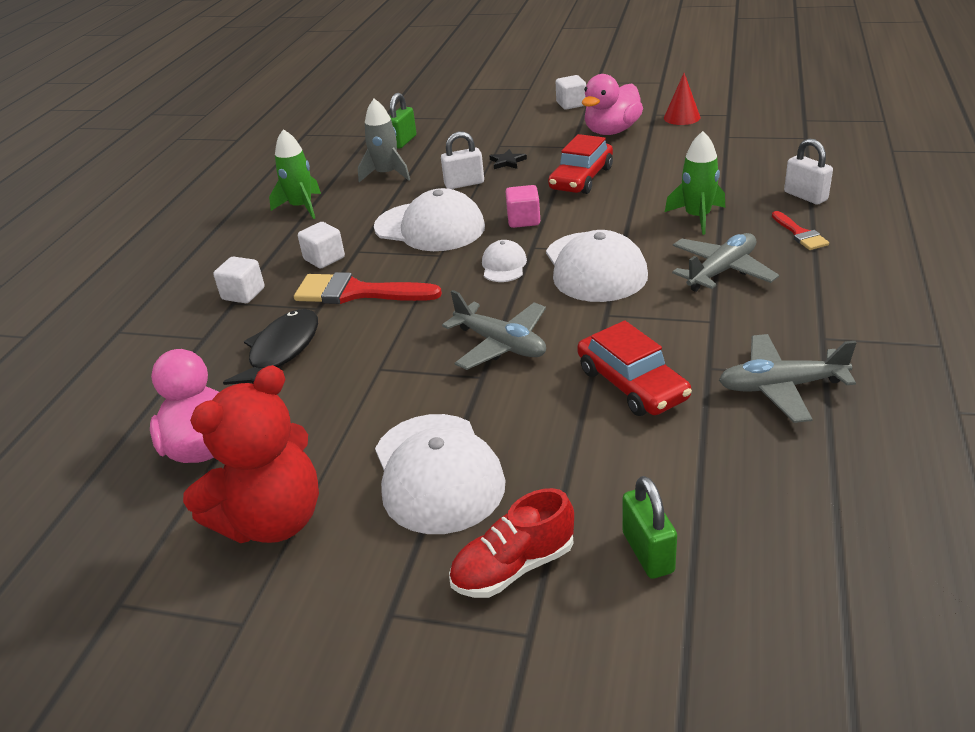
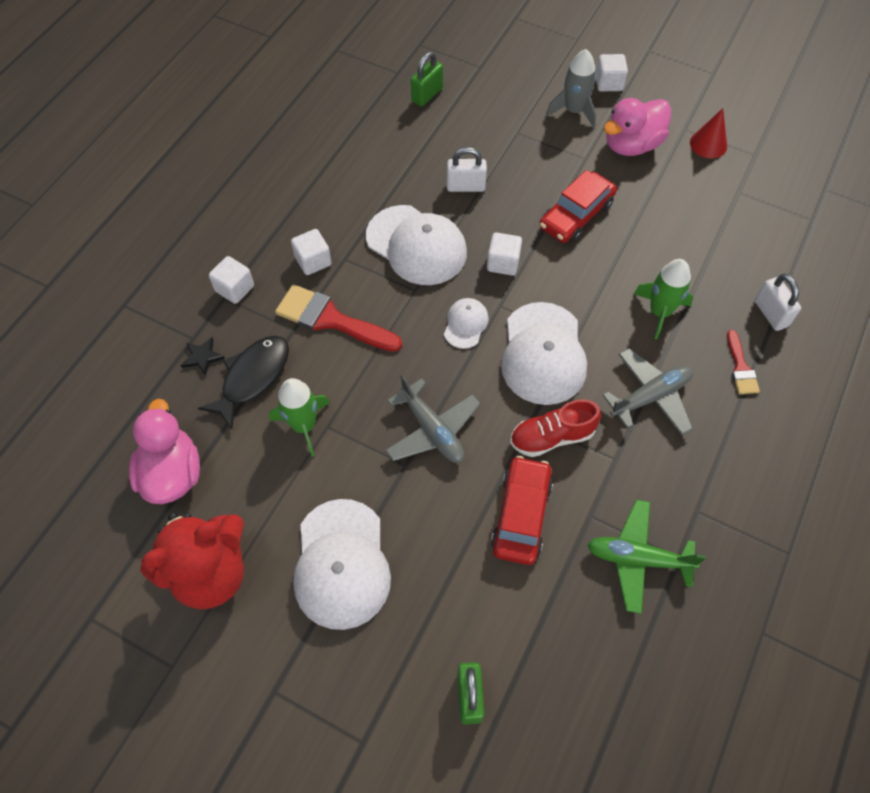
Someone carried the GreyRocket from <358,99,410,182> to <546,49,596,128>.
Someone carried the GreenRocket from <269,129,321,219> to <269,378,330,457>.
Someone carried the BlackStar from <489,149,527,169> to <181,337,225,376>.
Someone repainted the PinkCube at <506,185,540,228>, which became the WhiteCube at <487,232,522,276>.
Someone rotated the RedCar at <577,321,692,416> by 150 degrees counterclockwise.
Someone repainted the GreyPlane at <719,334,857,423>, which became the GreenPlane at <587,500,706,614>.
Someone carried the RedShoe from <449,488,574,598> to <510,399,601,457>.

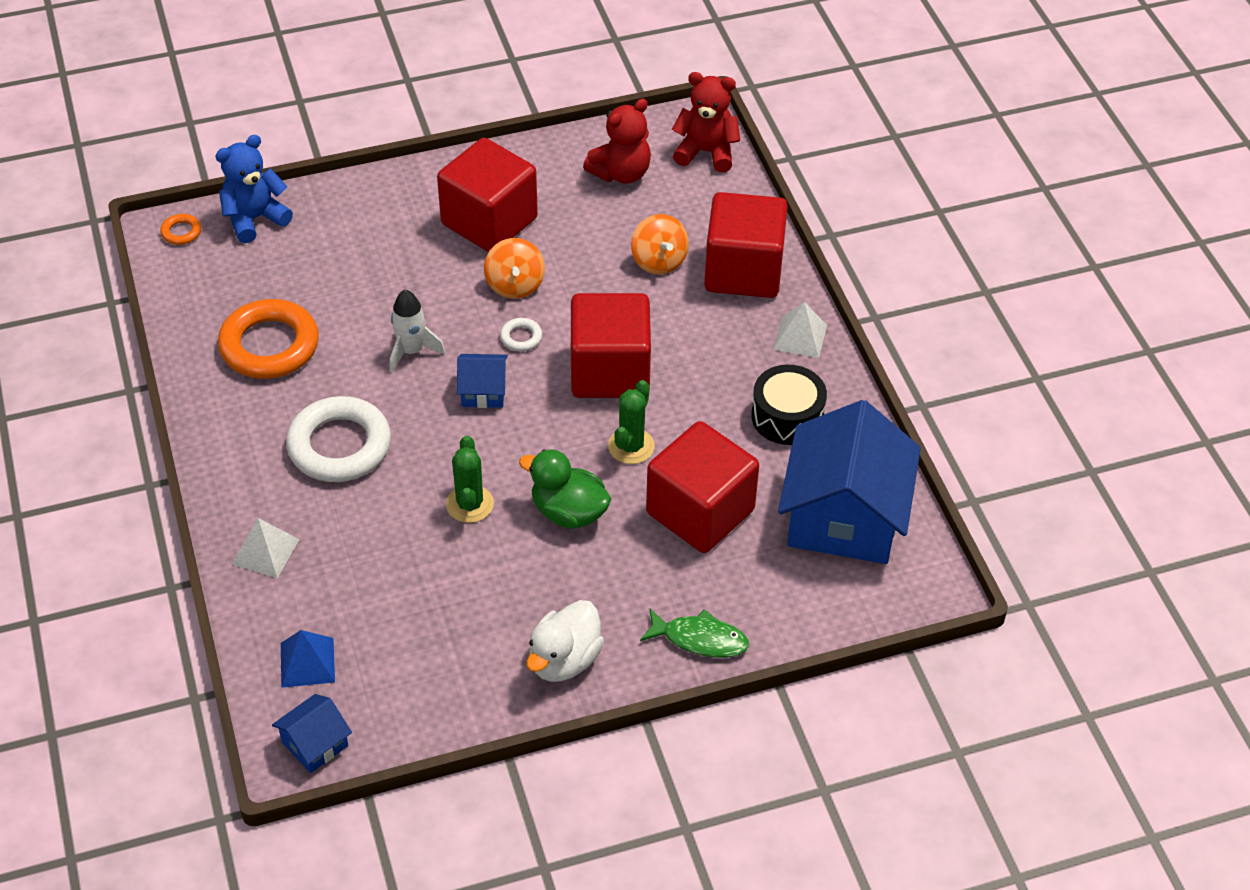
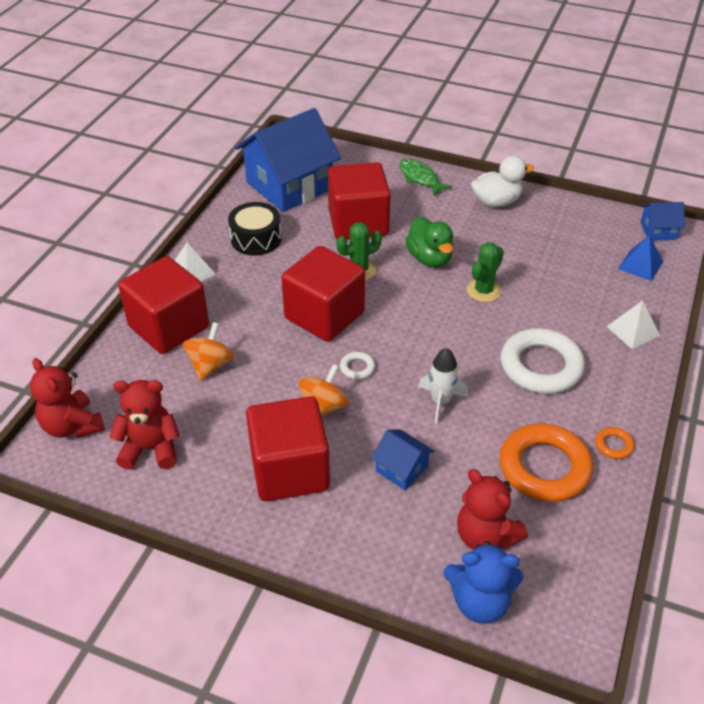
Someone carried the OrangeRing from <160,214,201,245> to <595,427,634,459>.
Someone carried the BlueHouse from <457,354,508,408> to <371,429,434,490>.
Someone put down the RedTeddyBear at <457,469,528,550>.

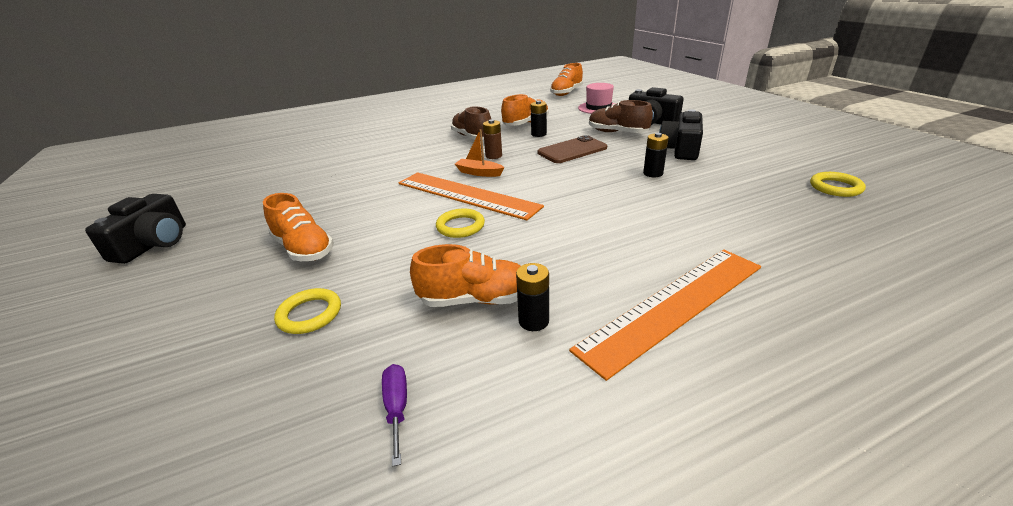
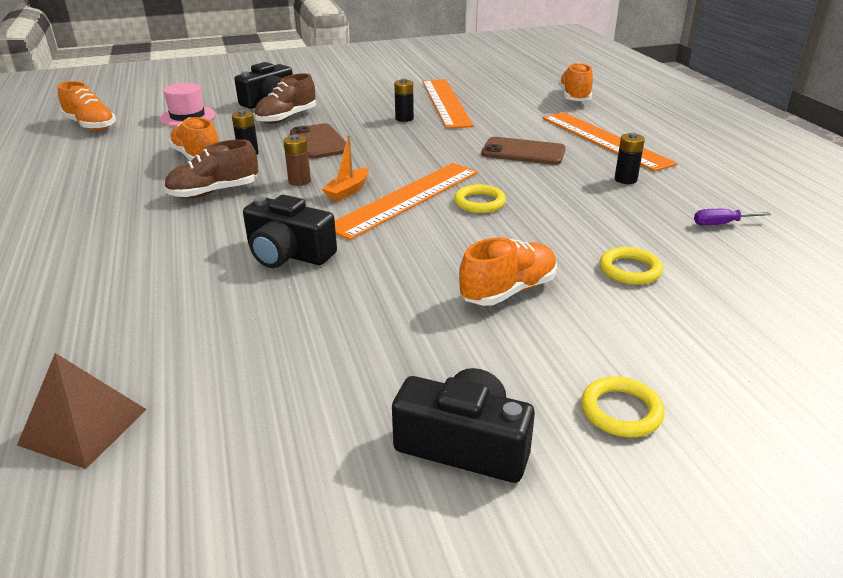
Someone carried the BlackCamera from <659,109,703,160> to <243,195,337,268>.
Someone carried the YellowRing from <810,172,866,197> to <581,377,665,437>.
Someone carried the OrangeShoe from <410,244,521,307> to <558,63,593,101>.
Someone put down the OrangeRuler at <422,79,474,129>.
Someone put down the BrownPhone at <481,137,566,165>.
Someone put down the BrownPyramid at <17,353,147,469>.

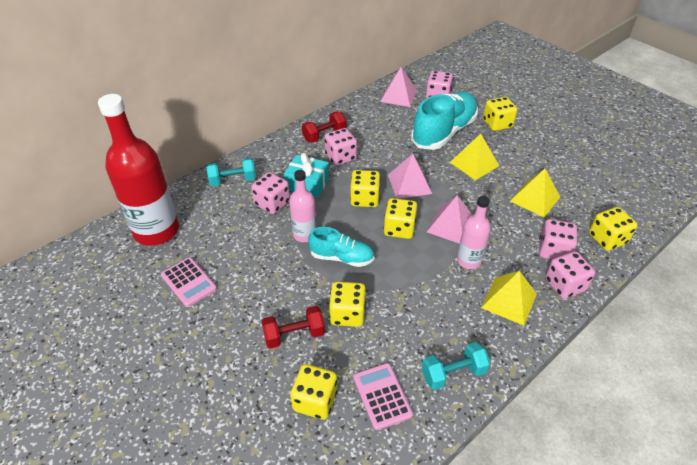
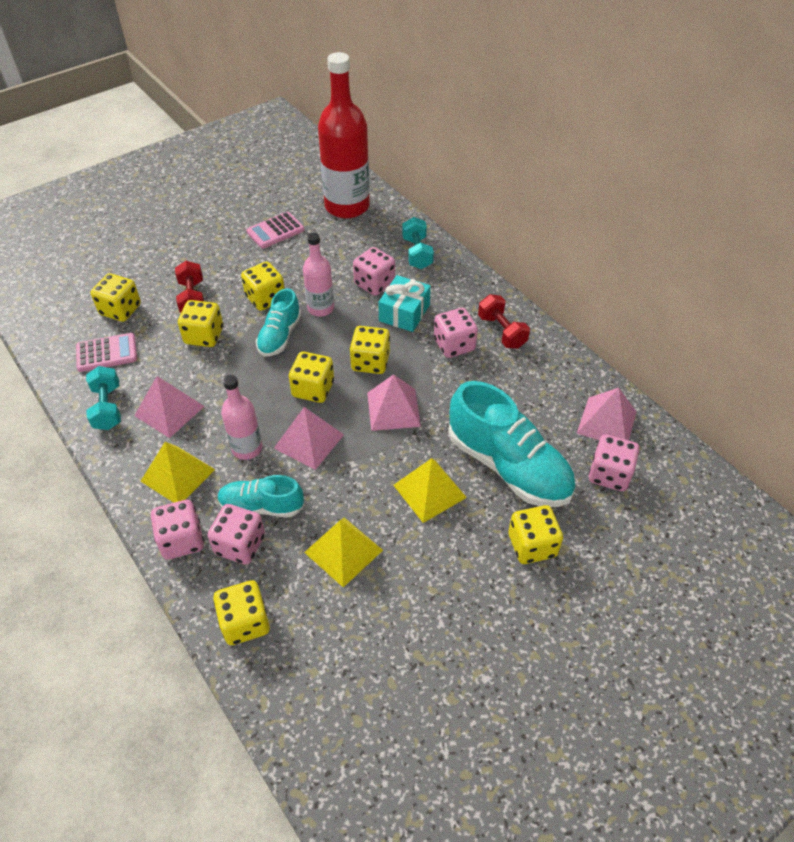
Someone put down the YellowDice at <241,261,285,311>.
Someone put down the PinkPyramid at <134,376,204,438>.
Someone put down the TurquoiseShoe at <217,475,304,517>.

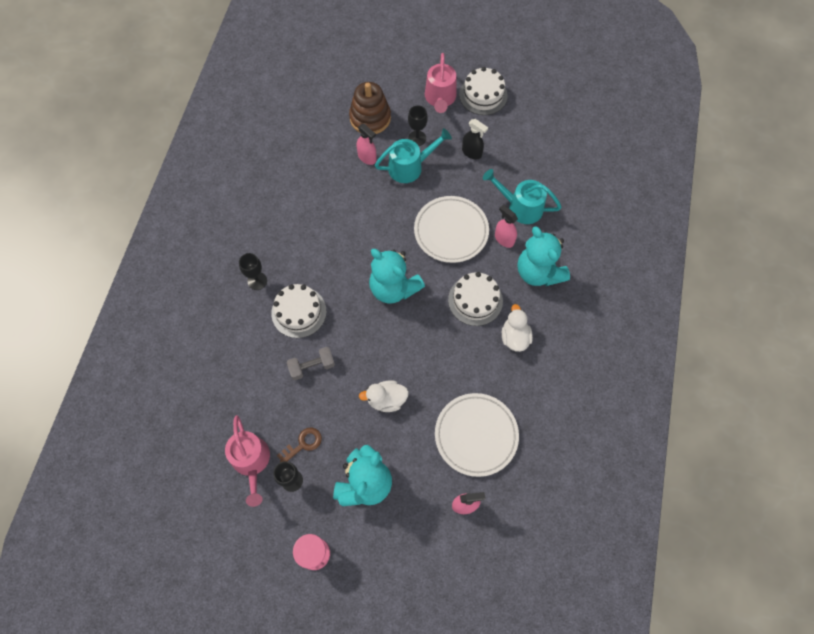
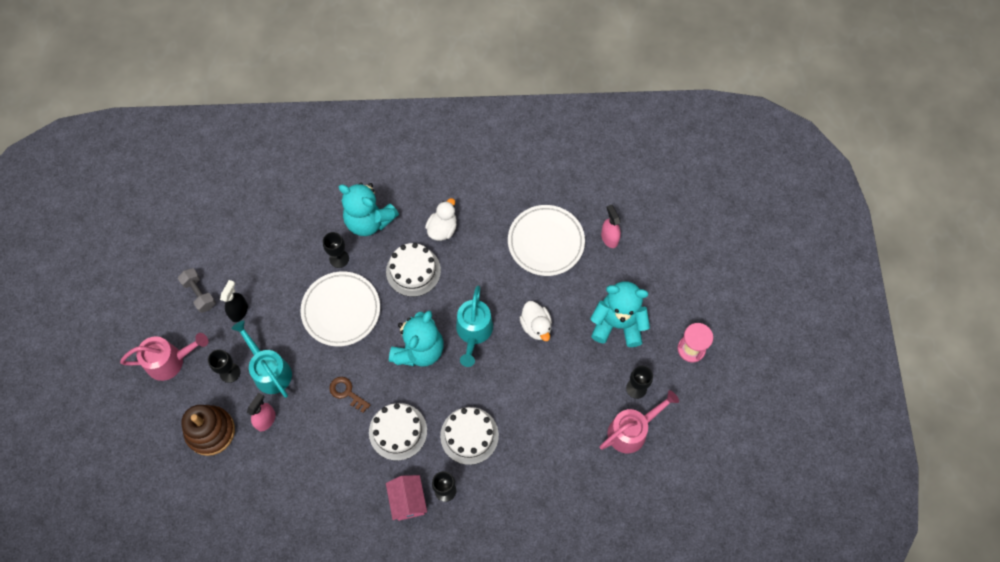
Someone carried the WhiteCake from <459,67,508,115> to <369,403,427,461>.
Someone carried the TurquoiseWateringCan from <483,169,562,224> to <456,286,493,367>.
Someone swapped the PinkSprayBottle at <495,205,518,248> for the BlackGoblet at <323,232,349,268>.
Someone rotated the TurquoiseTeddyBear at <517,226,570,286> by 75 degrees clockwise.
Someone rotated the WhiteDuck at <502,304,533,352> by 135 degrees clockwise.
Someone carried the GreyDumbbell from <287,347,335,380> to <178,268,216,313>.
Someone carried the BrownKey from <277,428,322,462> to <329,377,370,413>.
Someone put down the PinkHouse at <386,475,427,521>.

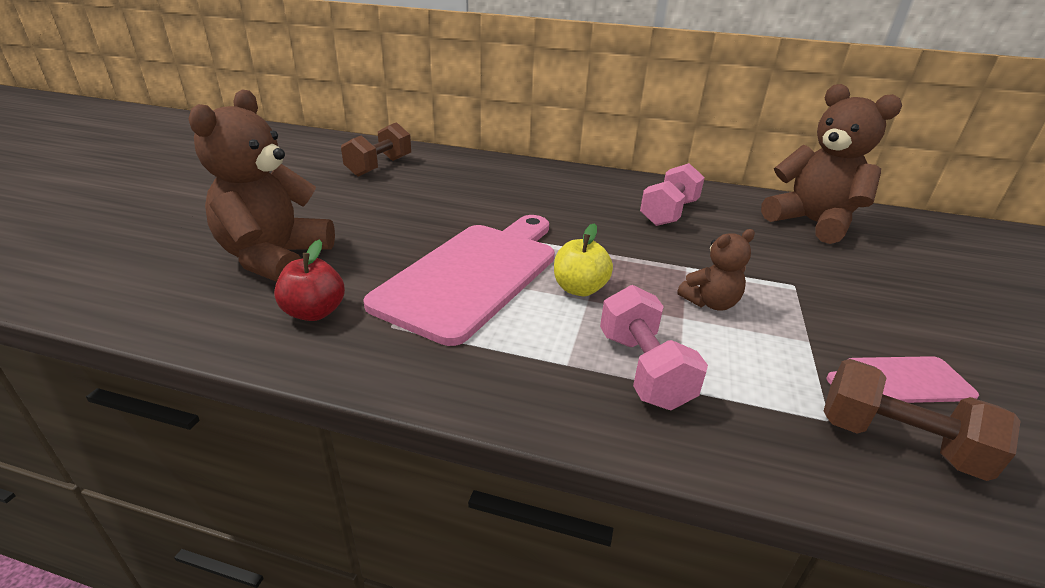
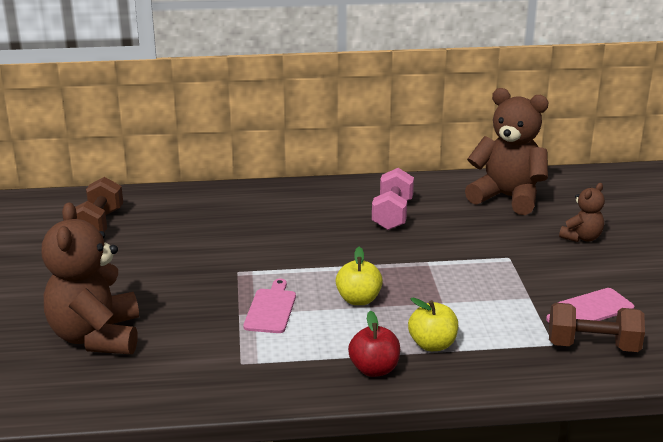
Someone scaled the PinkCuttingBoard at <363,215,555,346> by 0.45.
Someone carried the BrownTeddyBear from <677,229,755,311> to <559,183,605,242>.
Someone carried the RedApple from <274,240,345,321> to <348,311,400,377>.
Someone swapped the PinkDumbbell at <600,285,708,410> for the YellowApple at <408,298,458,351>.

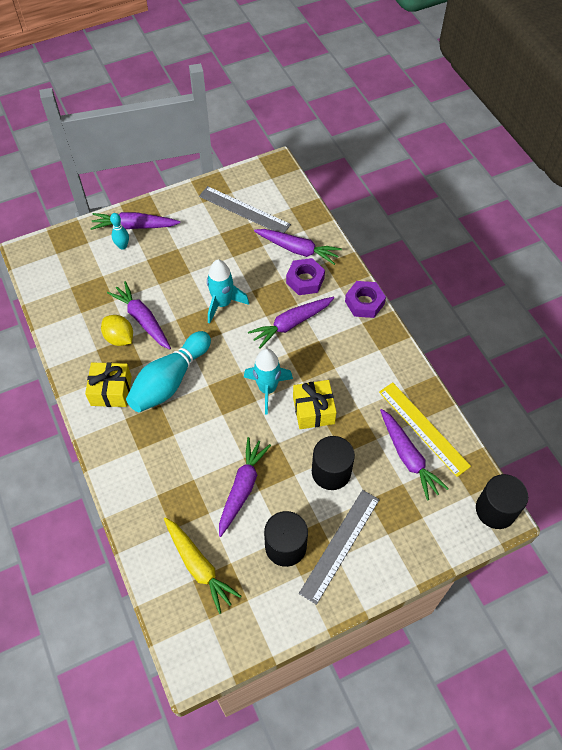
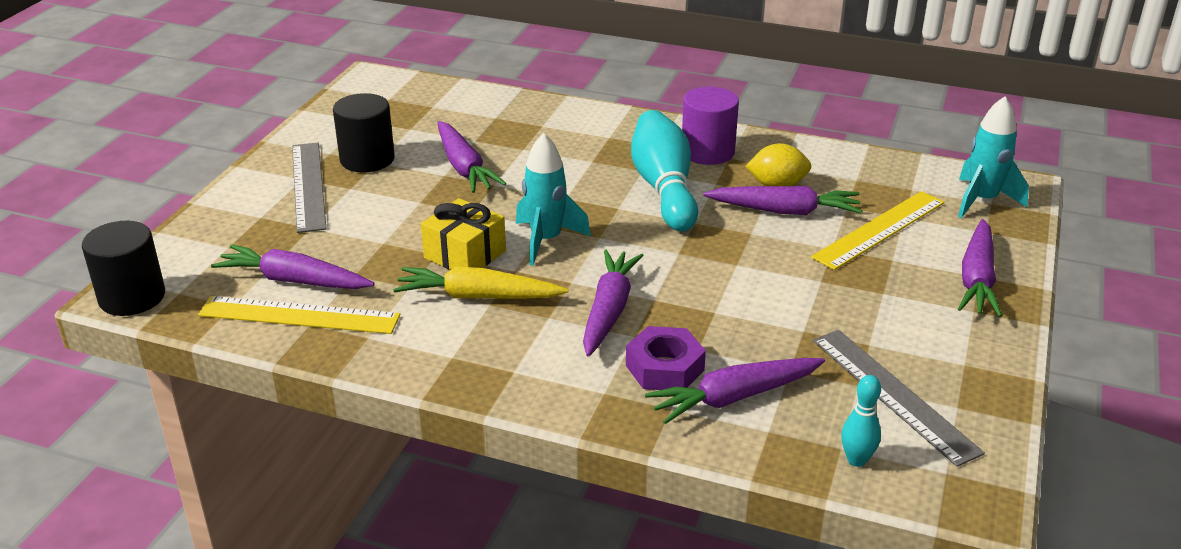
Someone rotated the GreyRuler at <199,186,291,233> by 75 degrees clockwise.
Someone rotated the PurpleCarrot at <90,212,180,230> by 150 degrees clockwise.
Someone carried the TurquoiseBowlingPin from <110,213,129,250> to <841,375,881,467>.
Someone carried the TurquoiseRocket from <207,259,249,324> to <958,96,1029,218>.
Someone took away the PurpleNut at <345,281,386,318>.
Someone swapped the YellowGift at <85,362,132,407> for the PurpleCylinder at <682,87,739,165>.
Someone took away the BlackCylinder at <312,436,355,490>.
Someone carried the YellowCarrot from <164,517,241,614> to <393,266,568,299>.
Someone put down the YellowRuler at <811,191,944,270>.

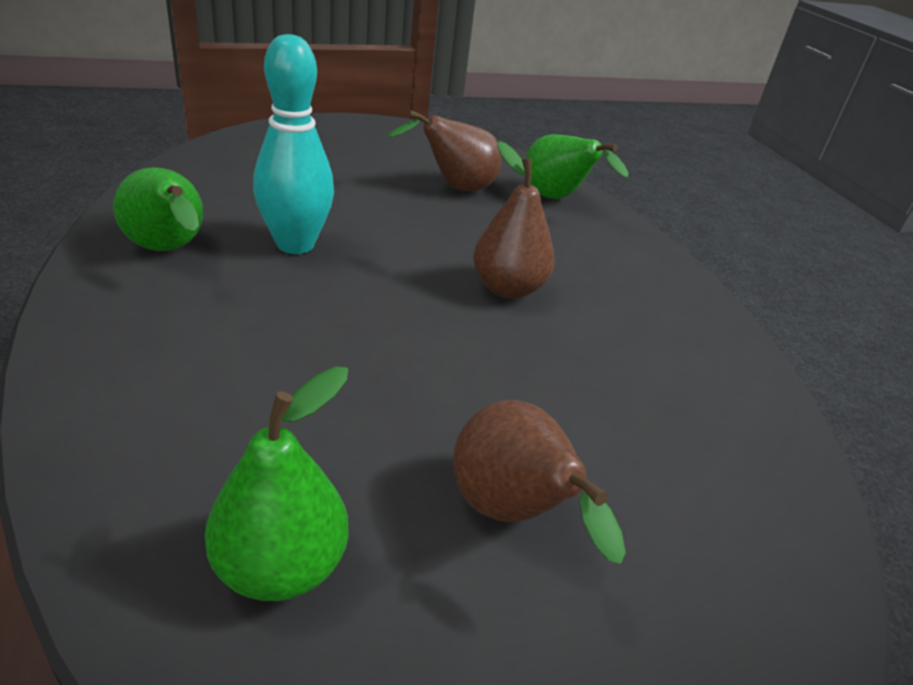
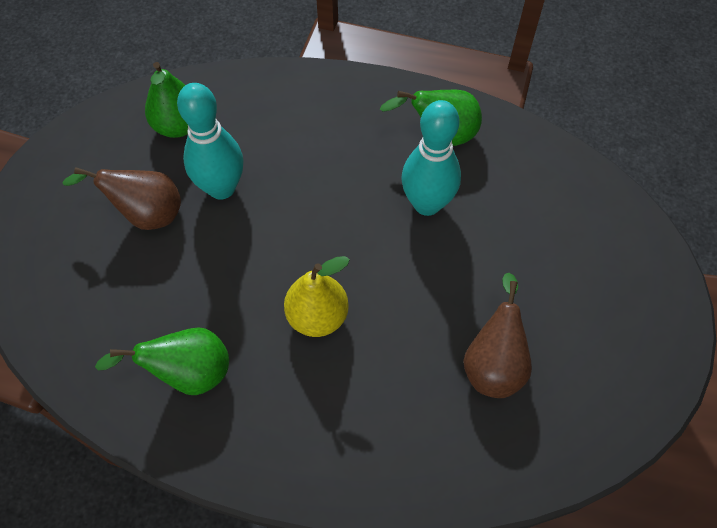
Someone carried the GreenPear from <526,134,629,199> to <95,327,229,395>.
Someone repainted the BrownPear at <473,141,555,299>, which became the YellowPear at <284,256,350,337>.
Someone put down the TurquoiseBowlingPin at <177,83,243,200>.

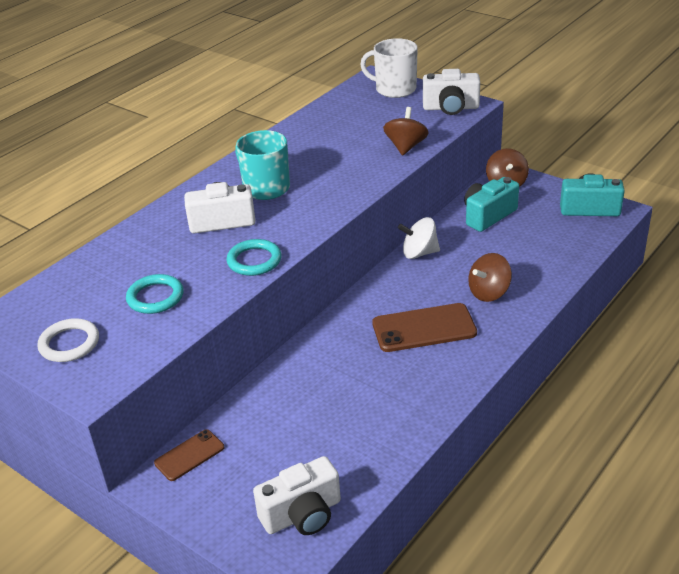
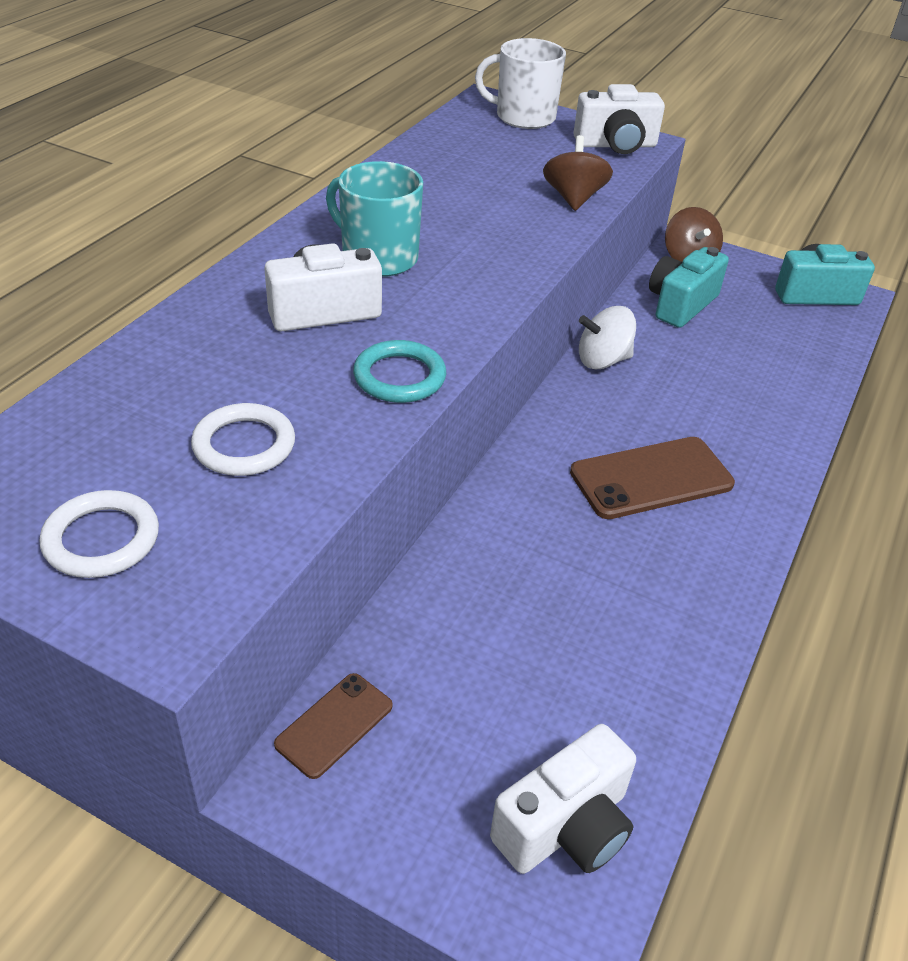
Someone took away the BrownSpinningTop at <468,253,512,302>.
Someone repainted the TurquoiseRing at <126,274,184,314>, which became the WhiteRing at <191,403,295,476>.

